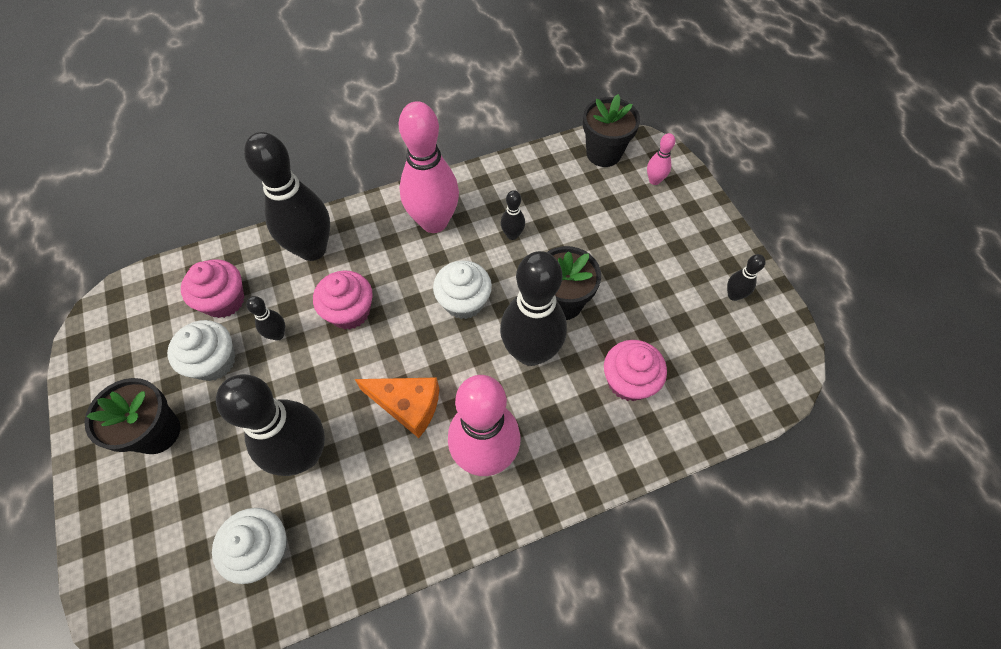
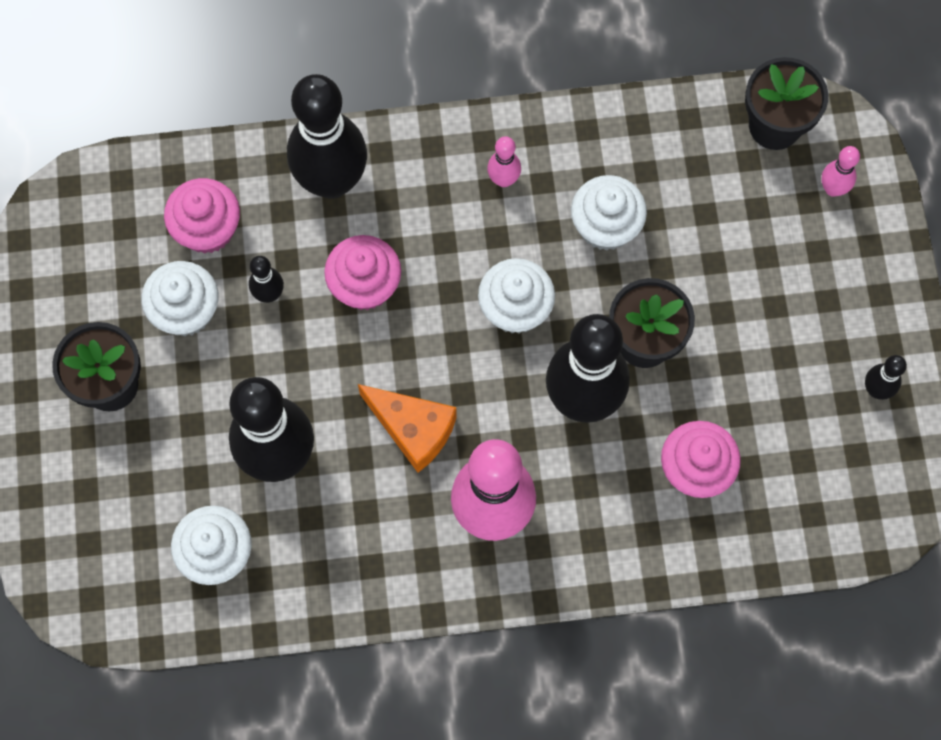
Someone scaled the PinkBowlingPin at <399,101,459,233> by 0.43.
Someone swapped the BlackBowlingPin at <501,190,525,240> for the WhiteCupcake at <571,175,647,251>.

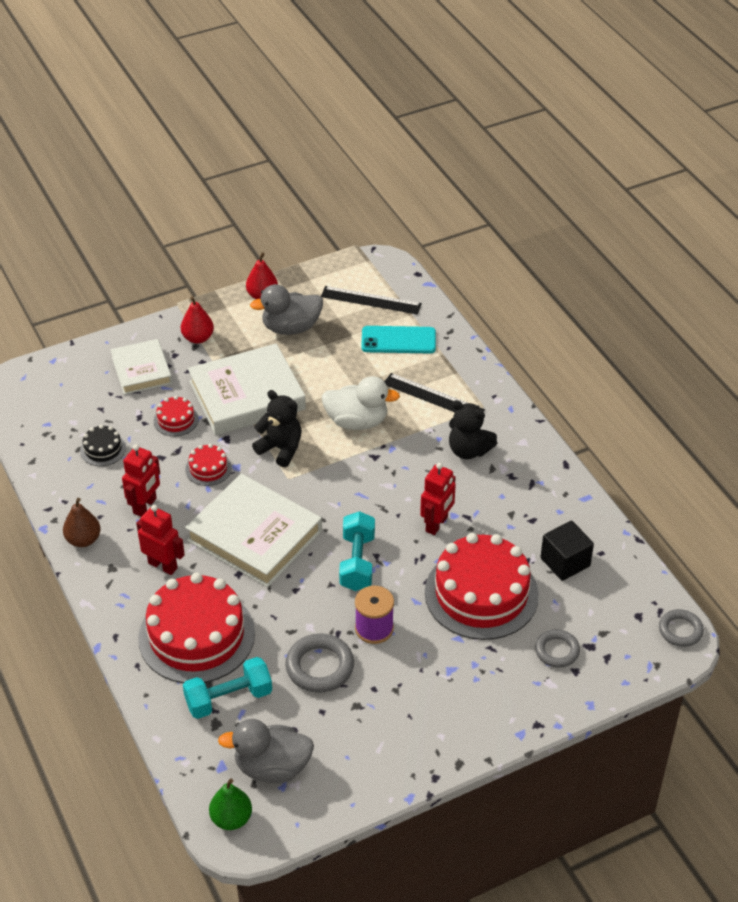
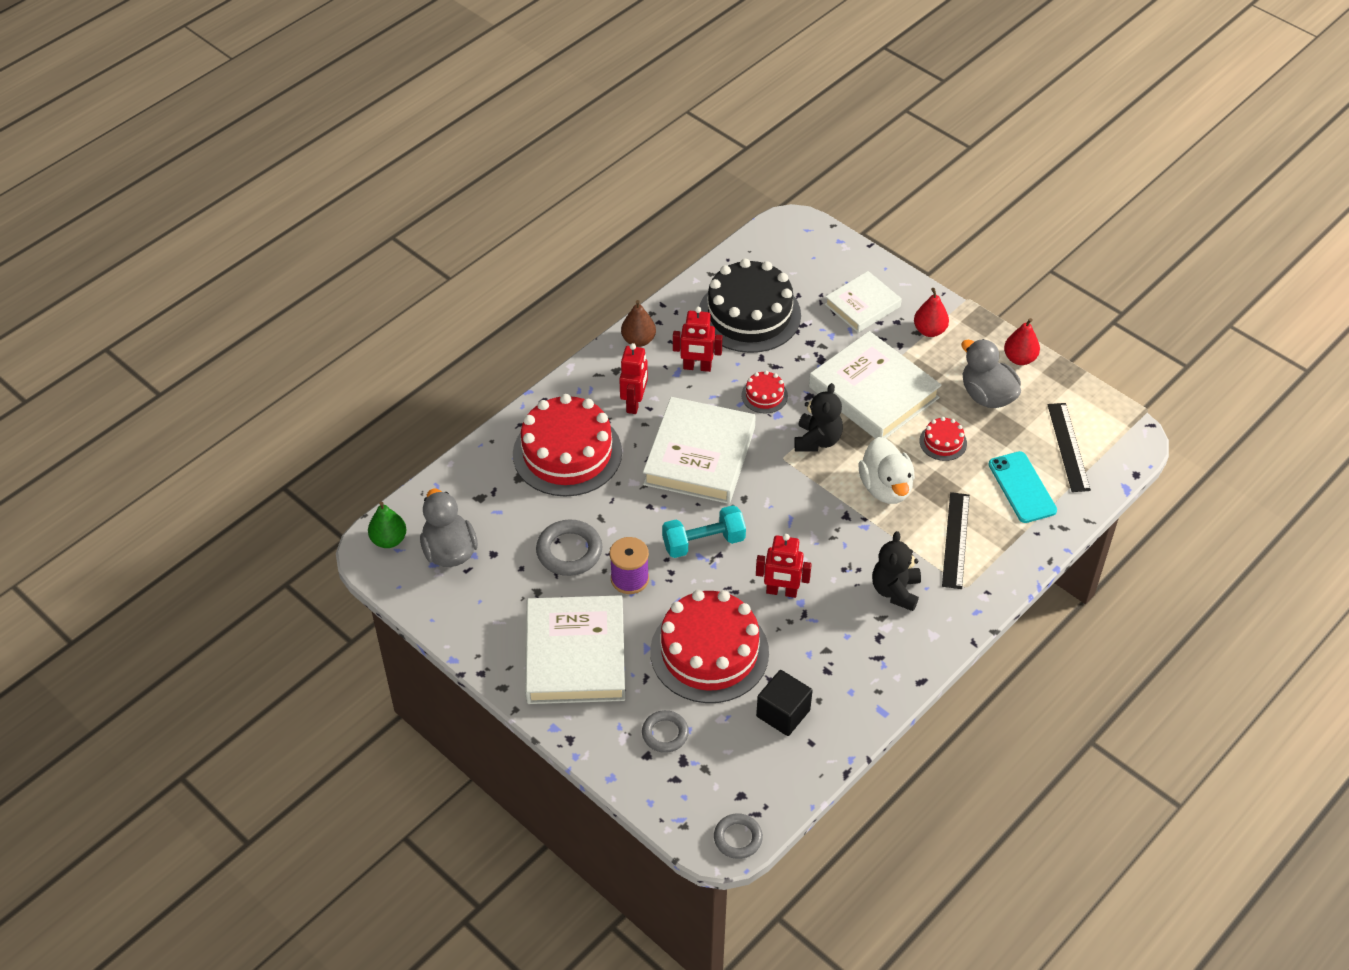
Someone carried the RedCake from <154,396,199,436> to <919,417,967,461>.
Someone scaled the BlackCake at <80,425,126,466> by 2.29.
Someone took away the TurquoiseDumbbell at <183,657,272,719>.
Someone put down the WhiteBook at <525,595,625,704>.

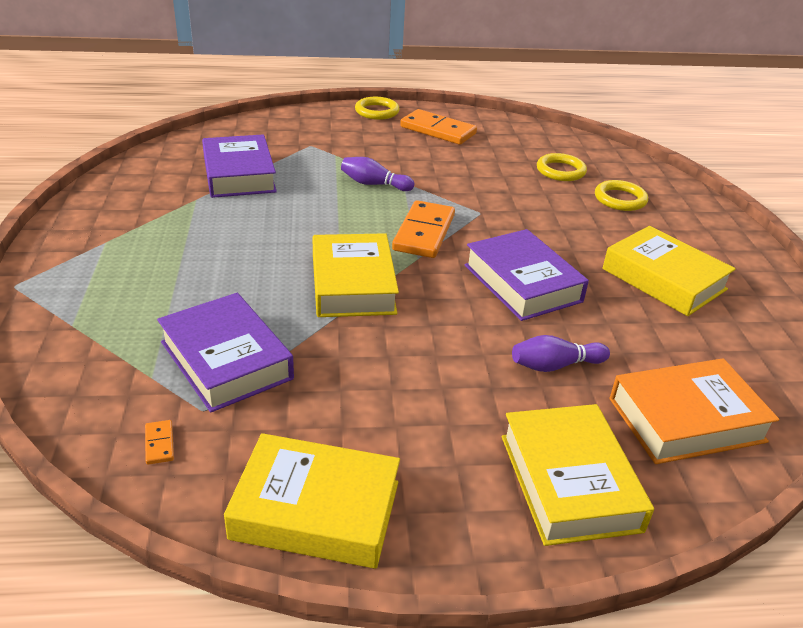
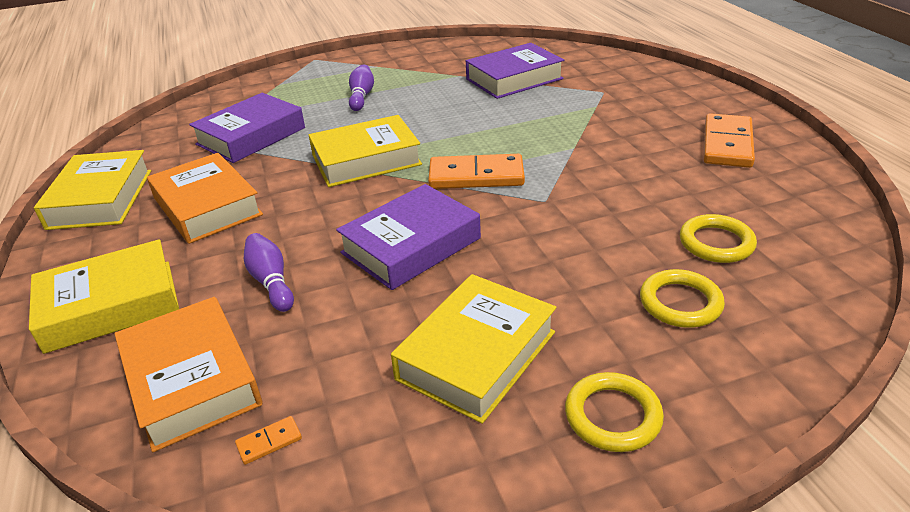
Someone carried the YellowRing from <355,97,400,120> to <565,372,664,452>.
Someone carried the PurpleBowlingPin from <341,157,414,191> to <349,64,374,111>.
Someone carried the OrangeDomino from <145,420,174,465> to <235,416,302,465>.
Someone put down the OrangeBook at <147,153,263,244>.

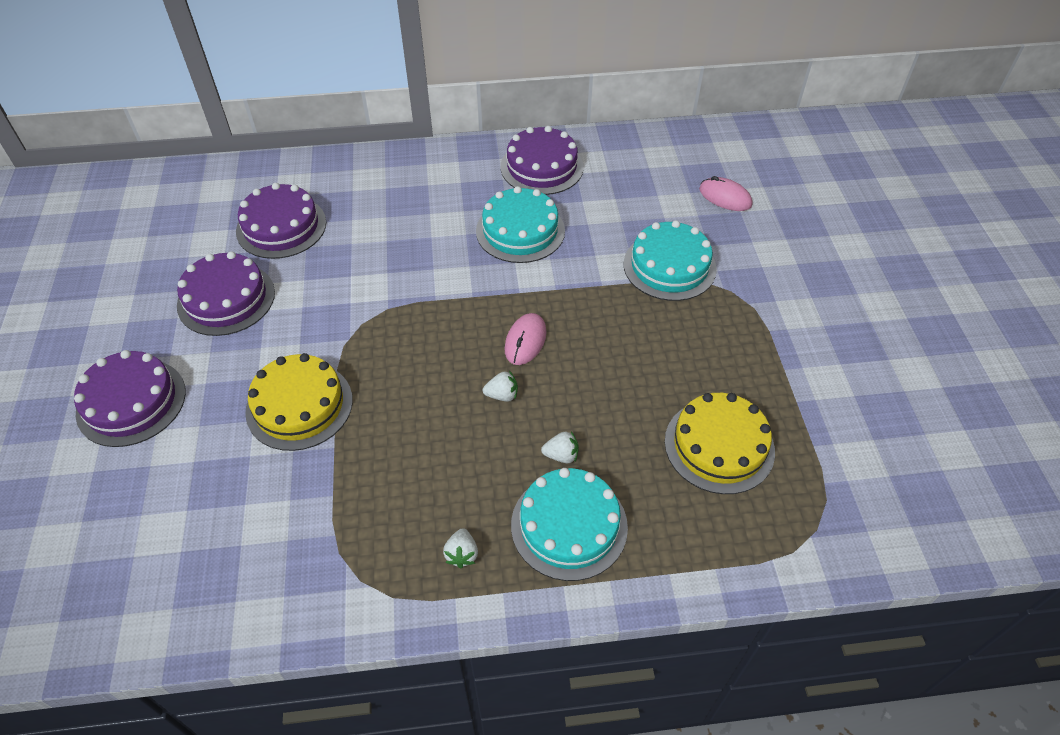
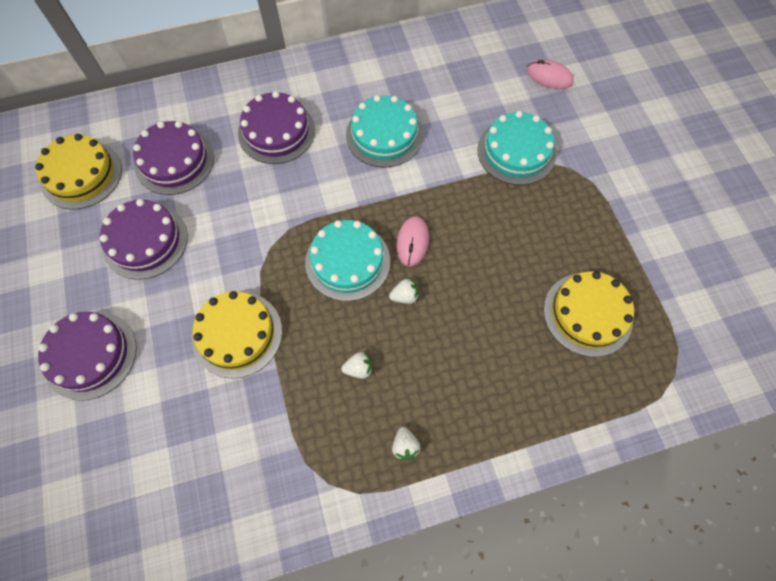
Someone carried the PurpleCake from <501,126,584,195> to <238,91,315,164>.
Someone carried the WhiteStrawberry from <541,431,579,464> to <341,352,372,379>.
Someone carried the TurquoiseCake from <511,468,628,581> to <305,220,390,301>.
Someone put down the YellowCake at <35,134,122,209>.

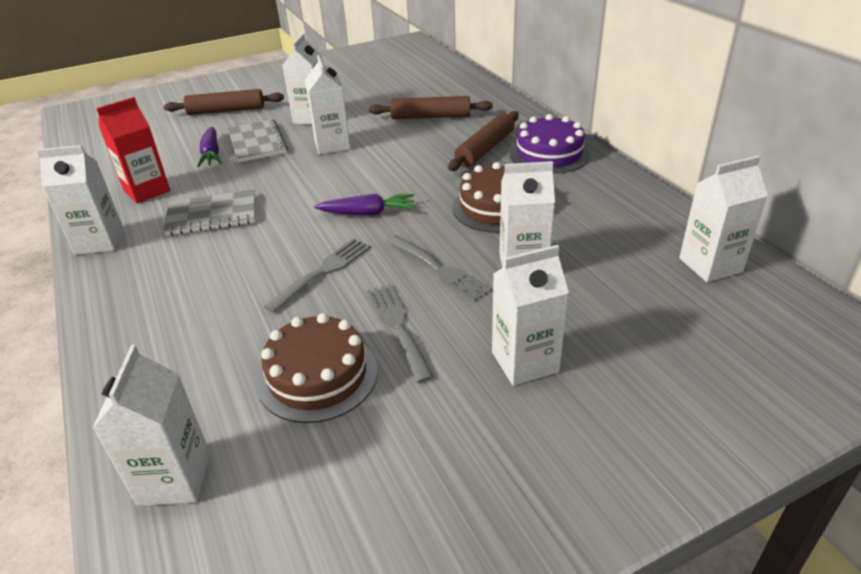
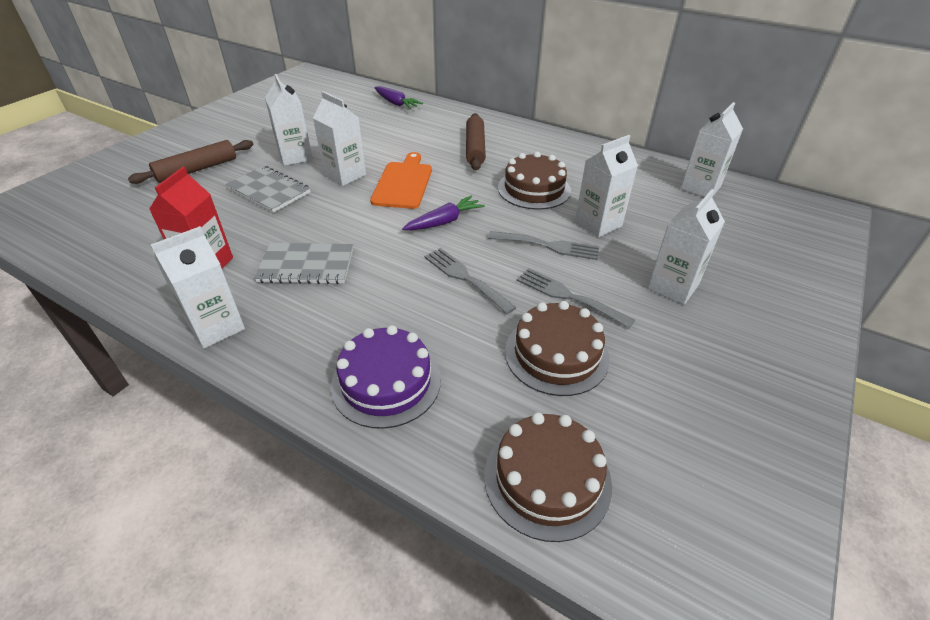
Someone took away the BrownRollingPin at <369,96,493,119>.
Someone carried the PurpleCake from <510,114,590,174> to <331,325,441,429>.
Someone carried the PurpleCarrot from <197,127,222,167> to <375,86,423,109>.
Someone rotated the GreyNotebook at <163,190,256,236> by 45 degrees clockwise.
Someone rotated the GreyFork at <263,238,371,313> by 45 degrees counterclockwise.
Someone swapped the WhiteCarton at <92,345,210,506> for the BrownCake at <484,412,612,542>.
Someone put down the OrangeCuttingBoard at <370,152,432,209>.

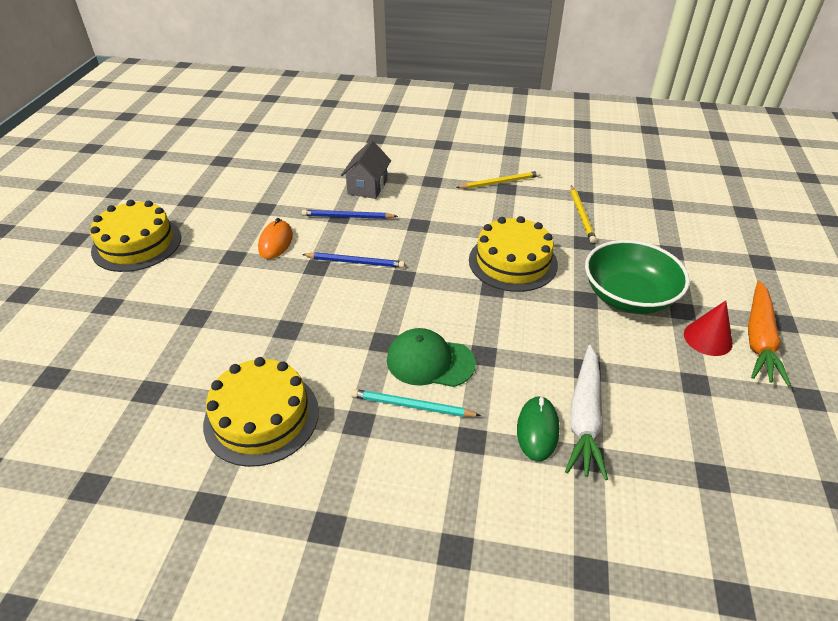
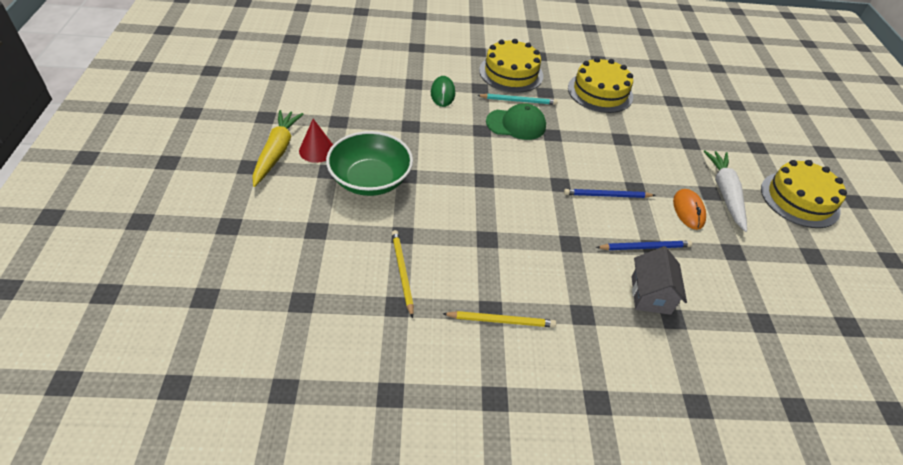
Someone rotated the YellowPencil at <456,171,540,189> by 150 degrees counterclockwise.
Someone carried the YellowCake from <469,216,558,292> to <479,39,543,93>.
Someone repainted the OrangeCarrot at <748,281,791,386>, which became the YellowCarrot at <252,110,304,187>.
Someone carried the WhiteCarrot from <565,345,608,480> to <704,150,747,232>.

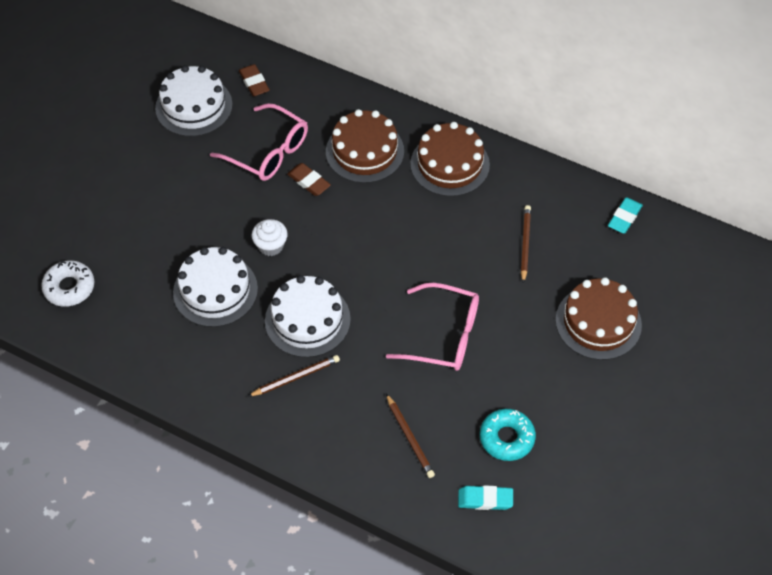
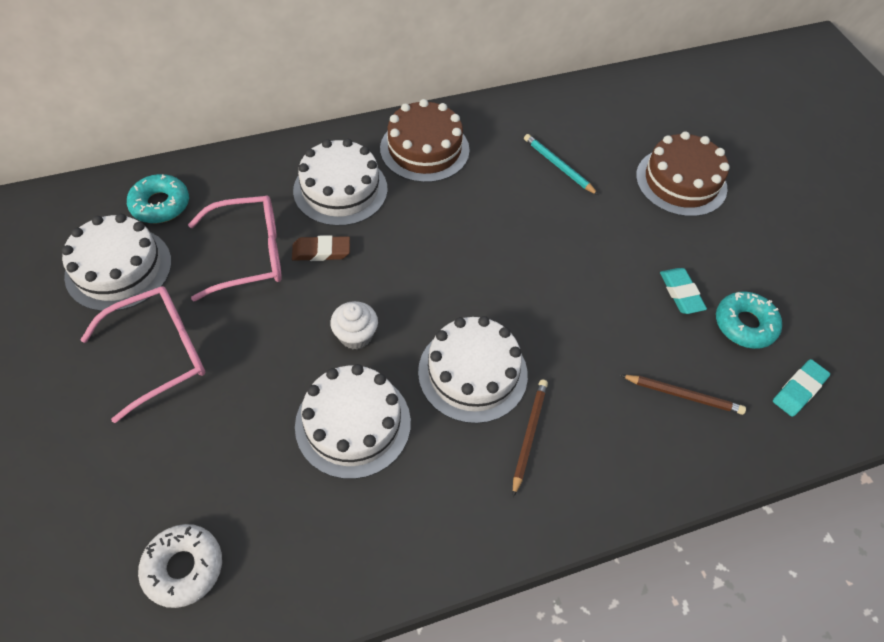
Someone swapped the BrownEraser at <239,64,270,96> for the TurquoiseDonut at <127,174,189,223>.
Someone repainted the BrownCake at <326,109,404,183>, which became the WhiteCake at <293,138,388,226>.
Someone carried the TurquoiseEraser from <608,197,643,234> to <660,268,707,314>.
Someone repainted the BrownPencil at <521,205,531,284>, which became the TurquoisePencil at <524,134,598,195>.
Someone carried the PinkGlasses from <386,283,479,371> to <80,286,205,423>.

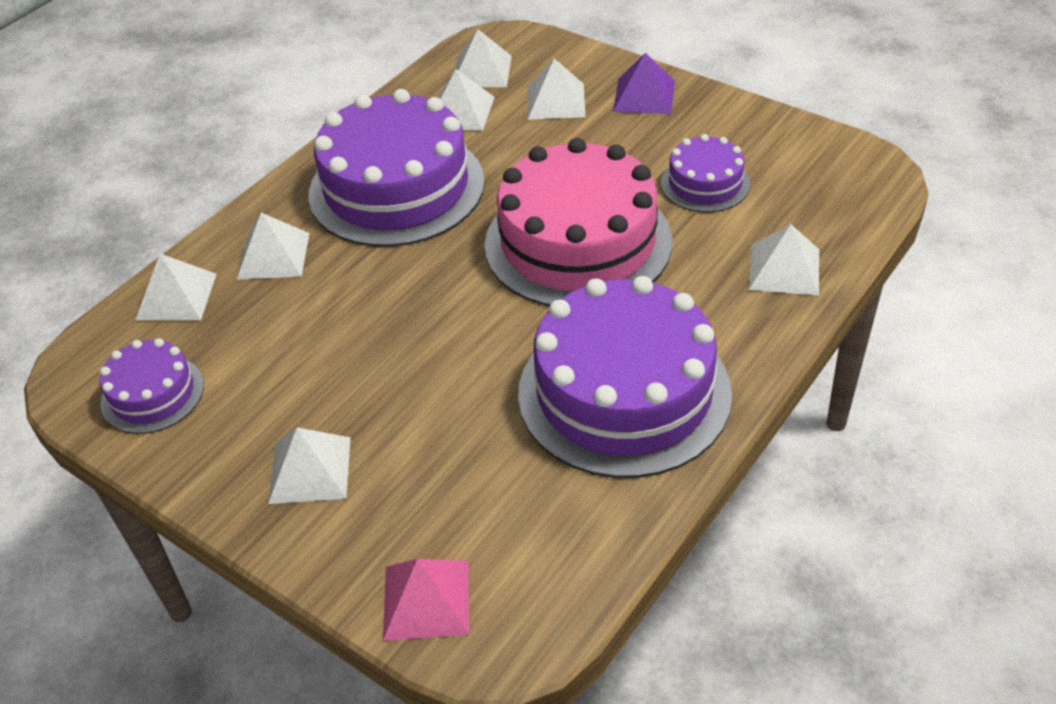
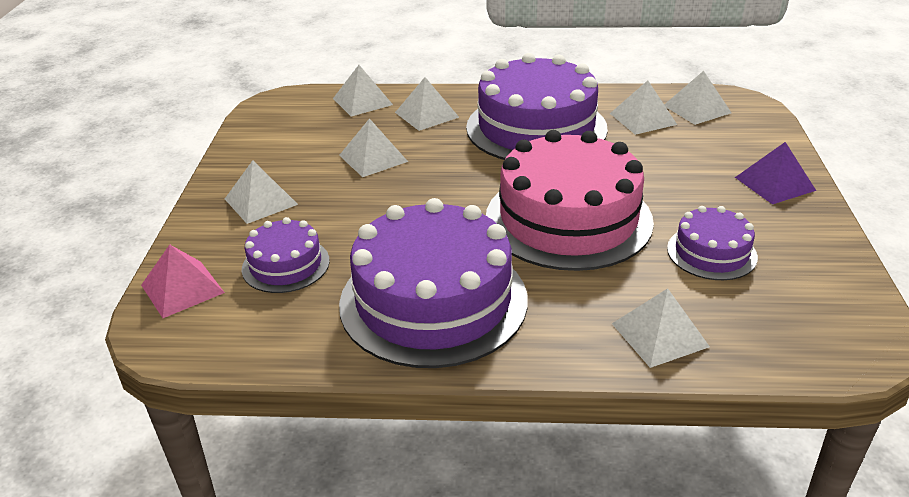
Someone carried the WhitePyramid from <528,59,585,120> to <339,118,408,177>.
Someone carried the PurpleCake from <100,338,204,434> to <242,217,330,293>.

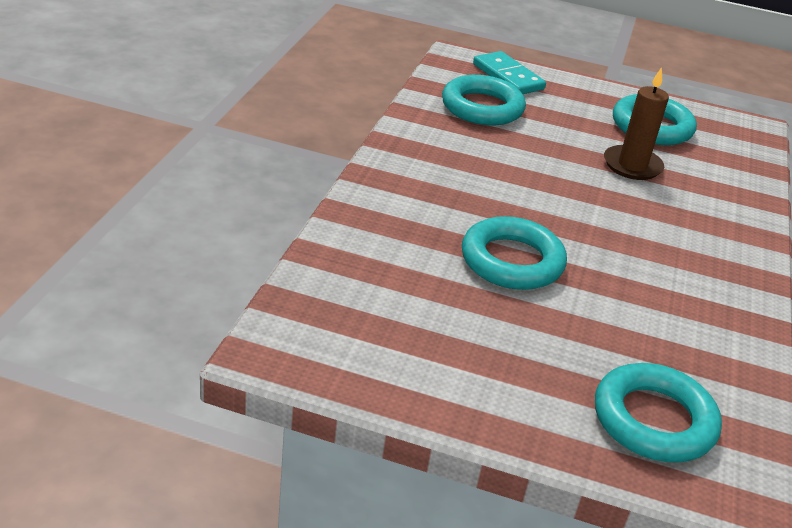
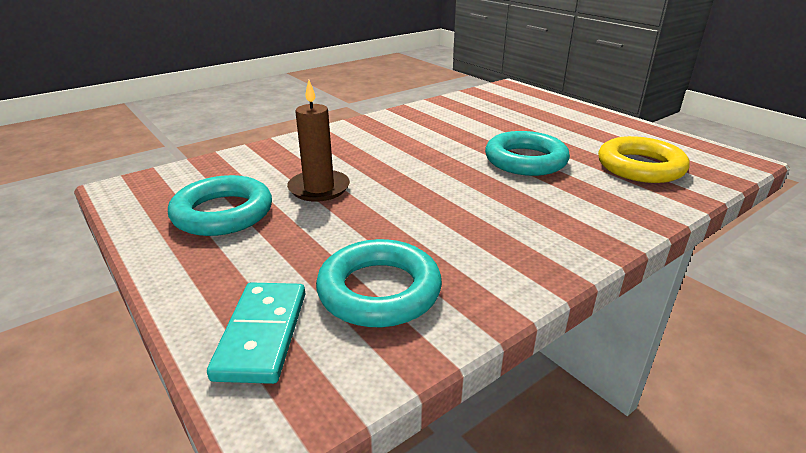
Someone took away the TurquoiseRing at <595,363,722,463>.
Someone put down the YellowRing at <598,136,689,183>.

